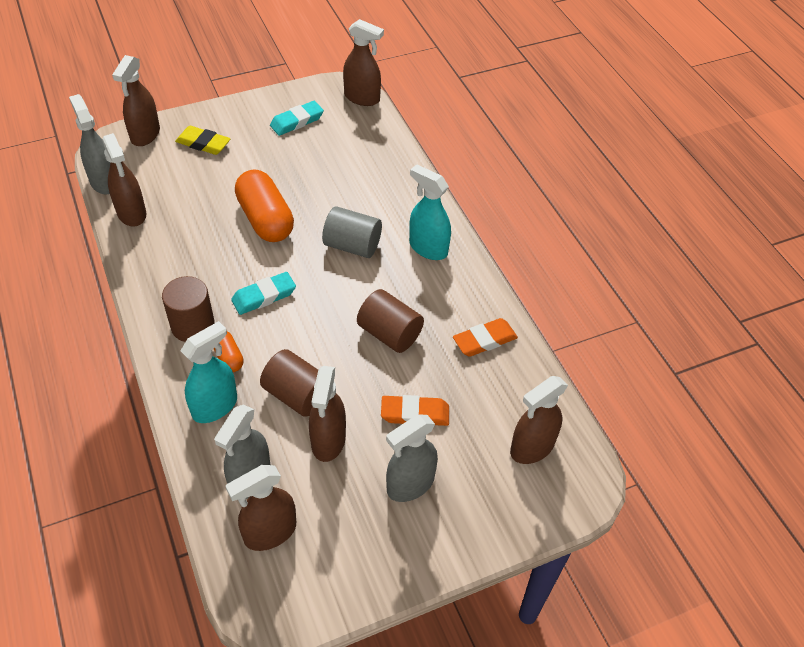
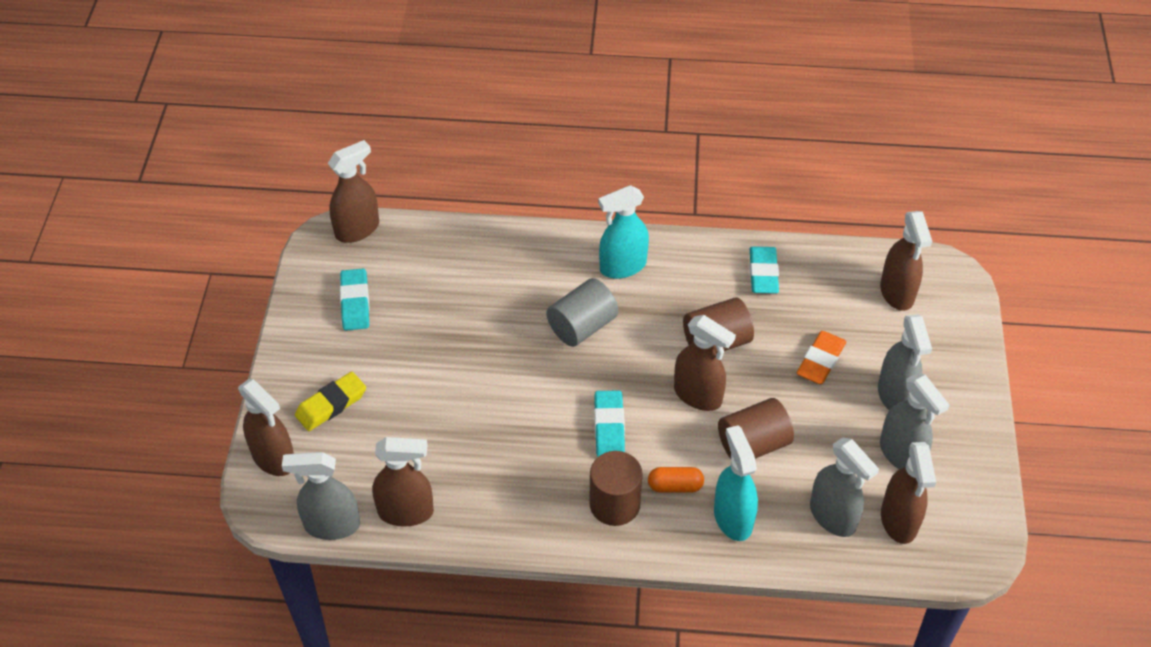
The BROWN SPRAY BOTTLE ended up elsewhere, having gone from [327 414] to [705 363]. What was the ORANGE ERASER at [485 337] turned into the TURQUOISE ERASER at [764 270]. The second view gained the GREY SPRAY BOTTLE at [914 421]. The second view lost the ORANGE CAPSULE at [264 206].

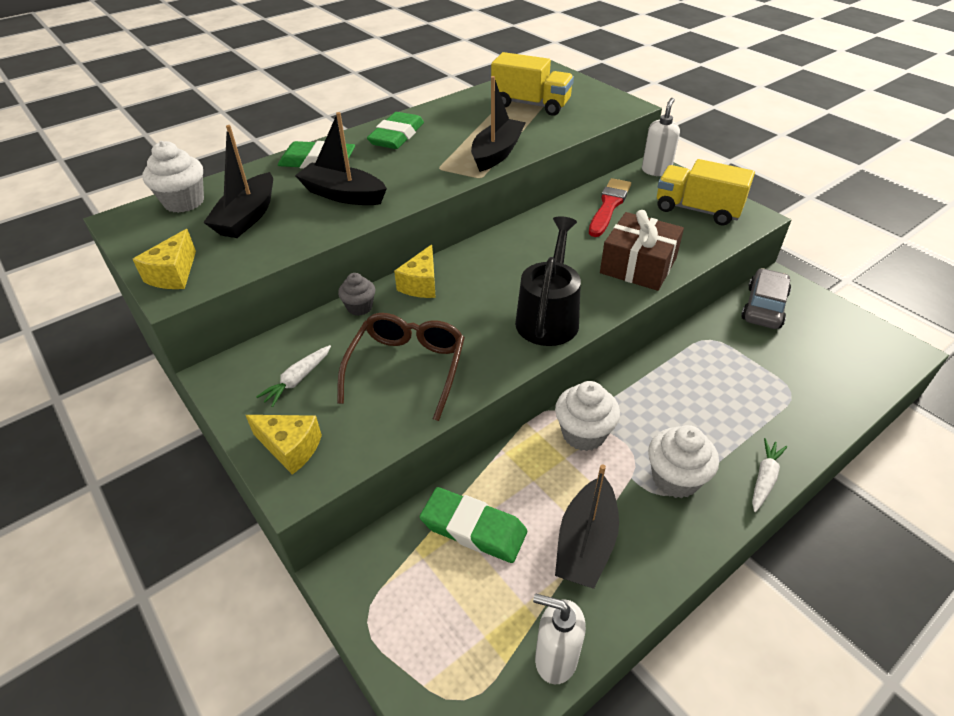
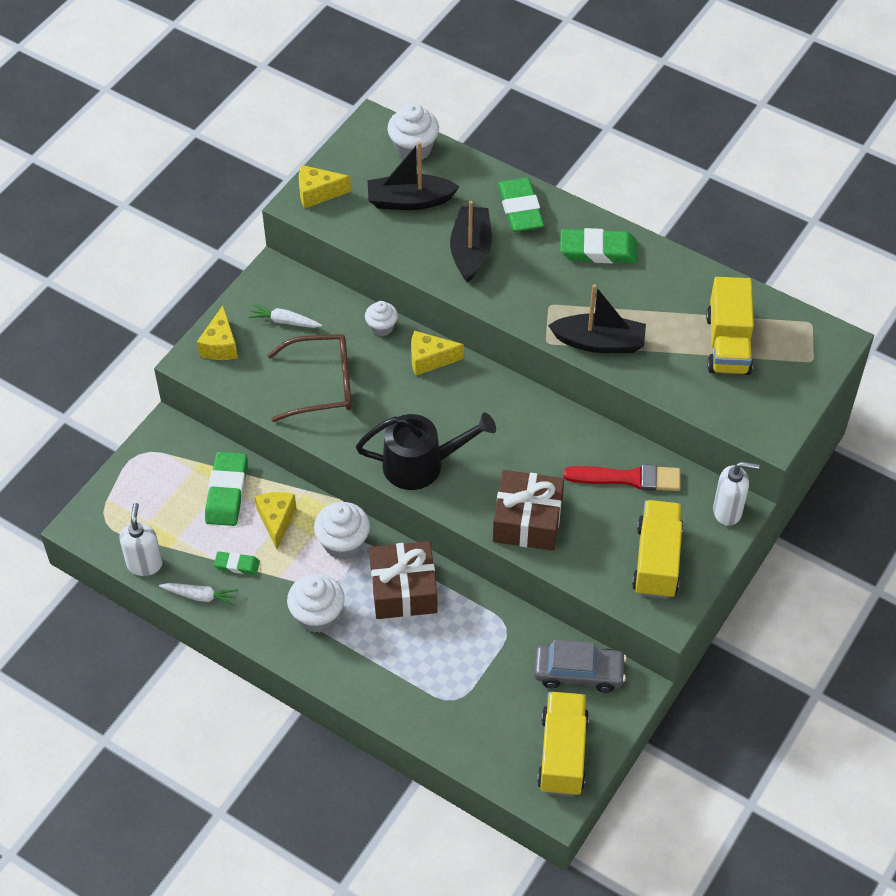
The WHITE CARROT ended up elsewhere, having gone from [769 475] to [199 594]. Where the BLACK BOAT stood at [587 526], the GREEN ERASER came to stand at [237 563]. The second view gained the YELLOW CHEESE at [275 521]. What was the GREY CUPCAKE at [356 294] turned into the WHITE CUPCAKE at [381 318]. The second view gained the BROWN GIFT at [403 580]. The second view gained the YELLOW TRUCK at [563 744].

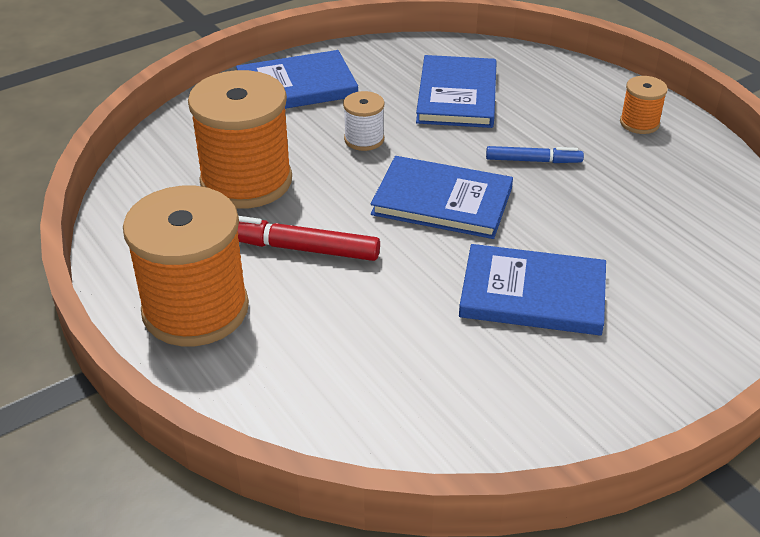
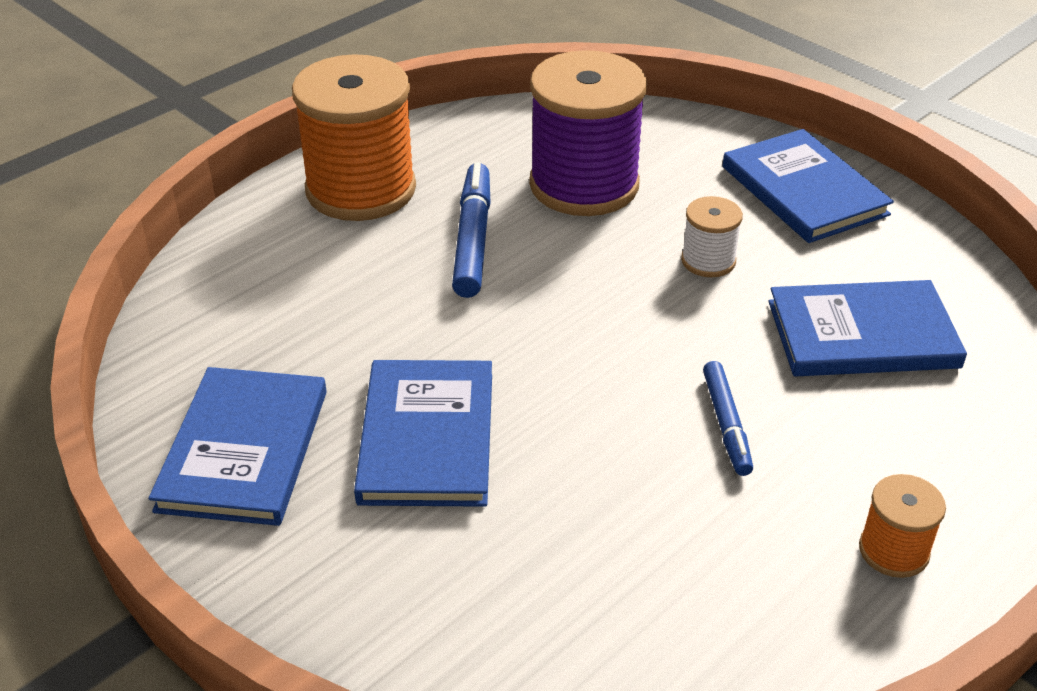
The BLUE BOOK ended up elsewhere, having gone from [442 197] to [238 446]. What was the RED MARKER at [309 238] turned into the BLUE MARKER at [471 230]. What was the ORANGE SPOOL at [240 139] turned into the PURPLE SPOOL at [588 133].

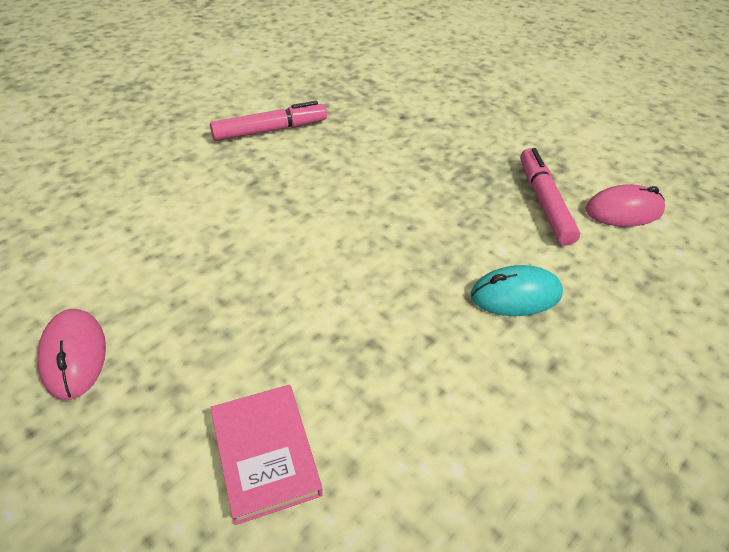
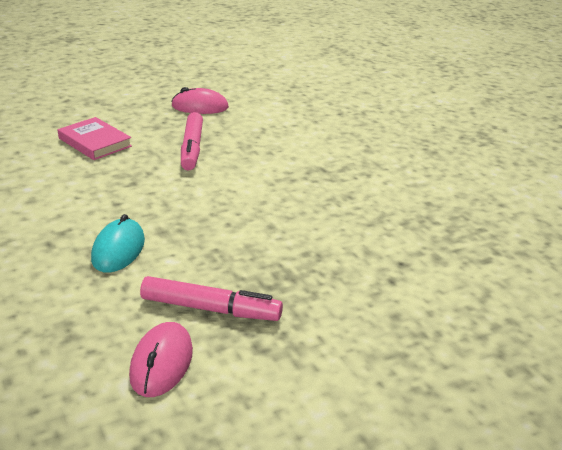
The PINK BOOK at [266 455] ended up facing another way, 45 degrees clockwise from before. The PINK MARKER ended up elsewhere, having gone from [268 121] to [192 141].

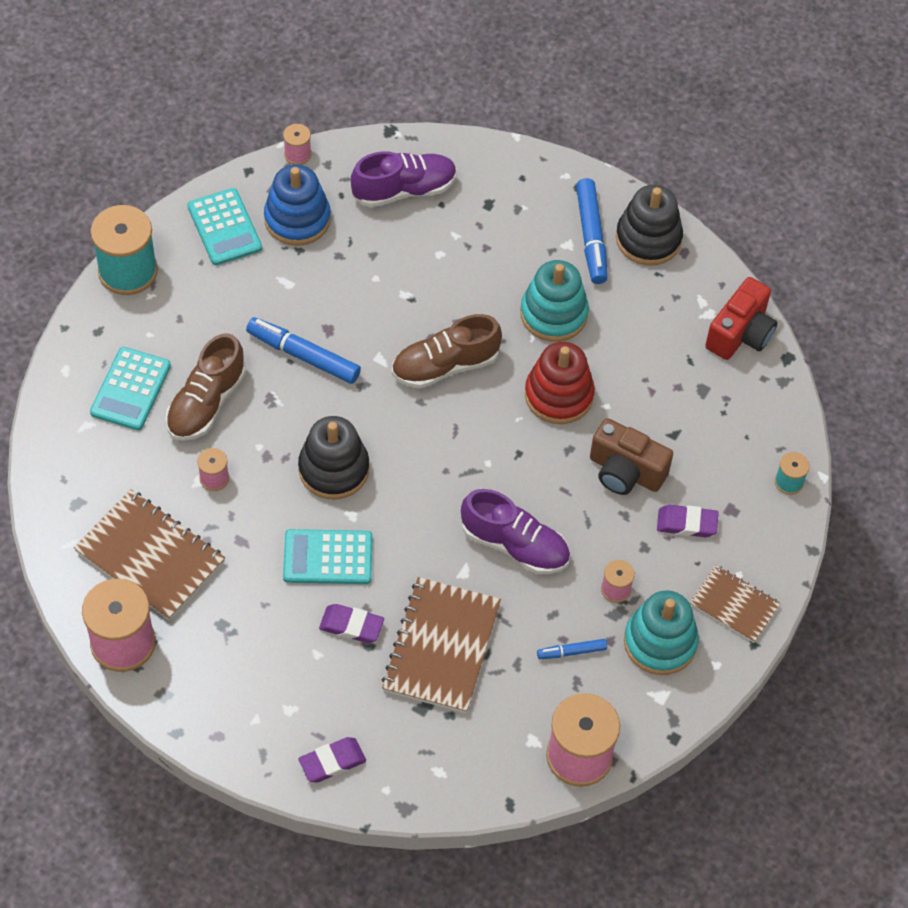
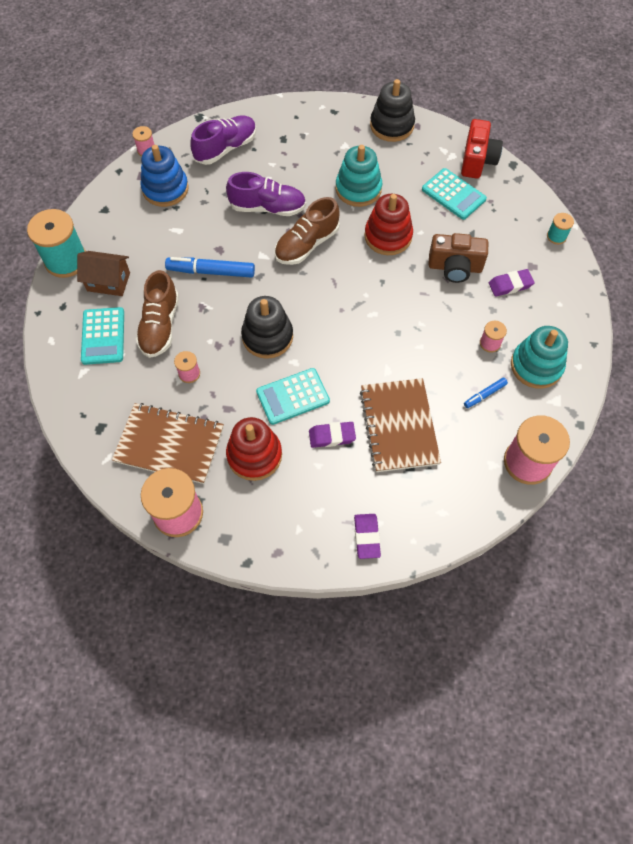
The second view gained the BROWN HOUSE at [103 273]. The PURPLE SHOE ended up elsewhere, having gone from [515 531] to [266 194]. The second view gained the RED STACKING TOY at [254 449]. The PURPLE ERASER at [332 760] ended up facing another way, 45 degrees counterclockwise from before. The TURQUOISE CALCULATOR ended up elsewhere, having gone from [224 226] to [454 194]. The second view lost the BLUE MARKER at [592 231]. The second view lost the BROWN NOTEBOOK at [735 604].

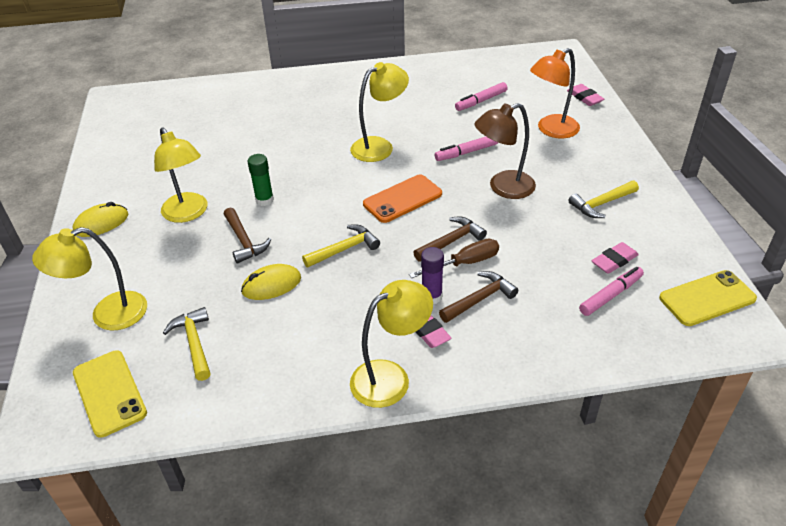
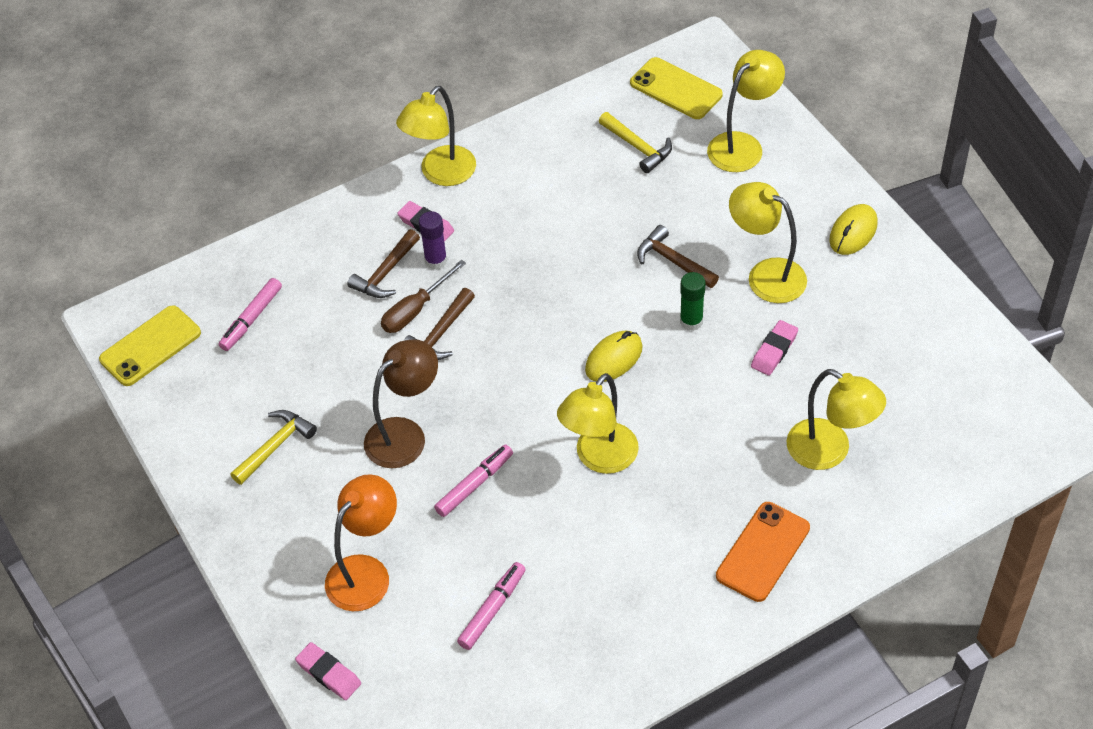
The YELLOW MOUSE ended up elsewhere, having gone from [271 282] to [614 356]. The ORANGE PHONE ended up elsewhere, having gone from [402 198] to [763 552]. The PINK ERASER ended up elsewhere, having gone from [615 258] to [774 348]. The second view gained the YELLOW LAMP at [836 419]. The second view lost the YELLOW HAMMER at [341 246].

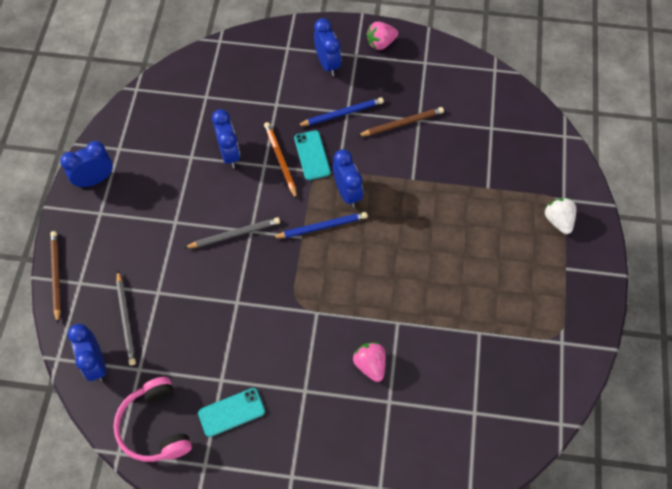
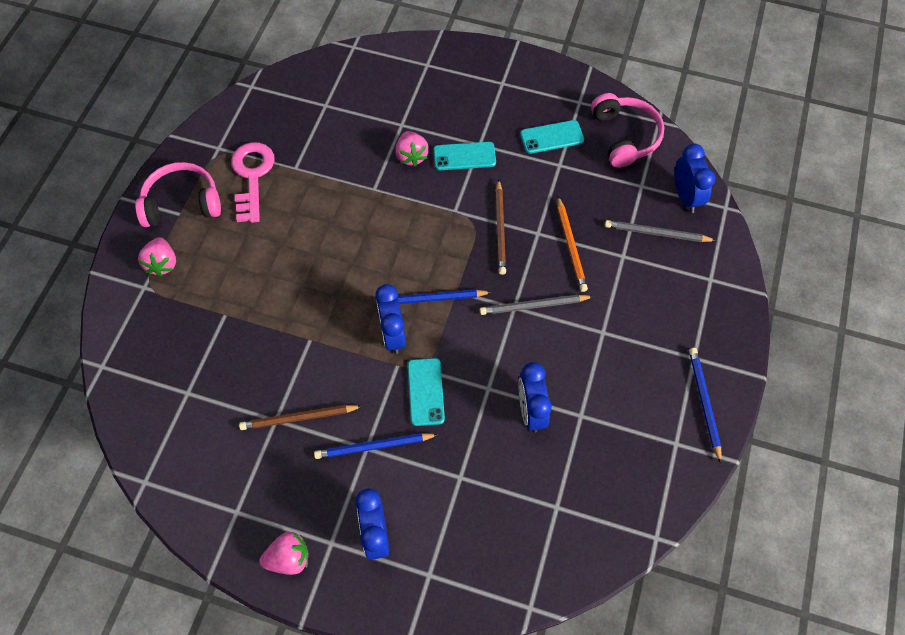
The second view gained the PINK HEADPHONES at [178 194]. What was the WHITE STRAWBERRY at [560 216] turned into the PINK STRAWBERRY at [157 257]. The second view gained the PINK KEY at [253 182]. The second view gained the TURQUOISE PHONE at [465 156]. The BROWN PENCIL ended up elsewhere, having gone from [55 277] to [500 227]. The ORANGE PENCIL ended up elsewhere, having gone from [280 160] to [572 244]. The GREY PENCIL at [126 318] ended up facing another way, 75 degrees counterclockwise from before. Where the BLUE CLOCK stood at [86 164], the BLUE PENCIL came to stand at [705 405].

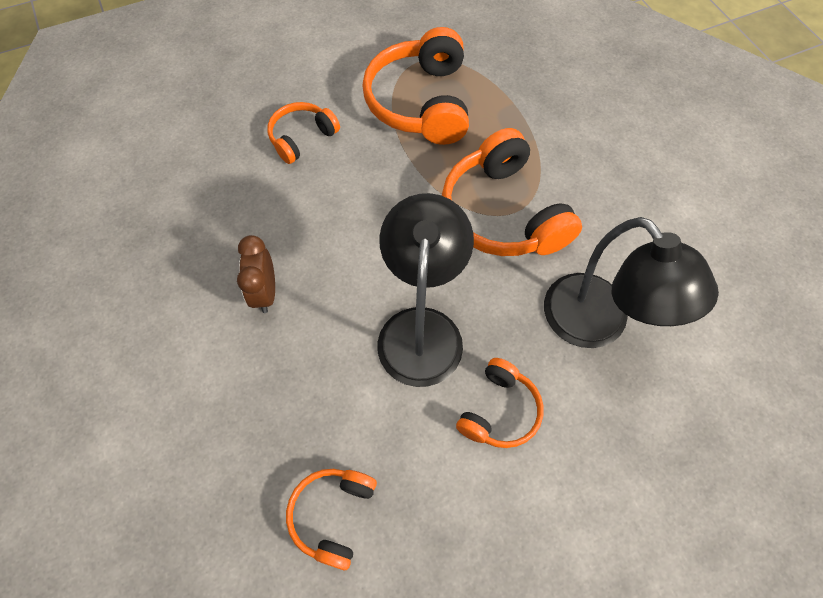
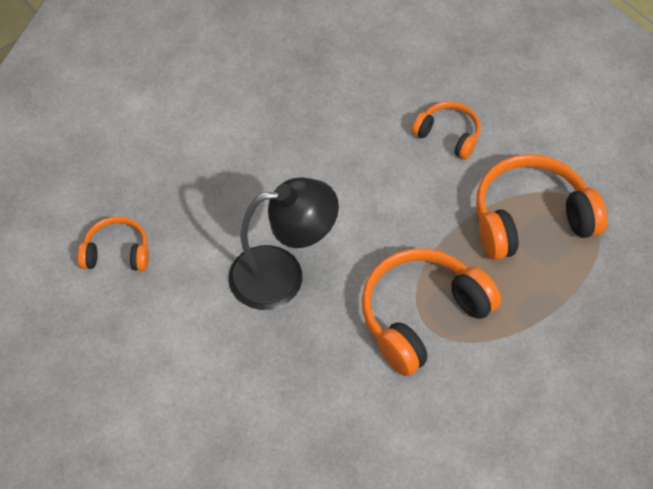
The second view lost the BROWN CLOCK at [256 274]. The second view lost the ORANGE HEADPHONES at [500 403]. The second view lost the BLACK LAMP at [631 282].

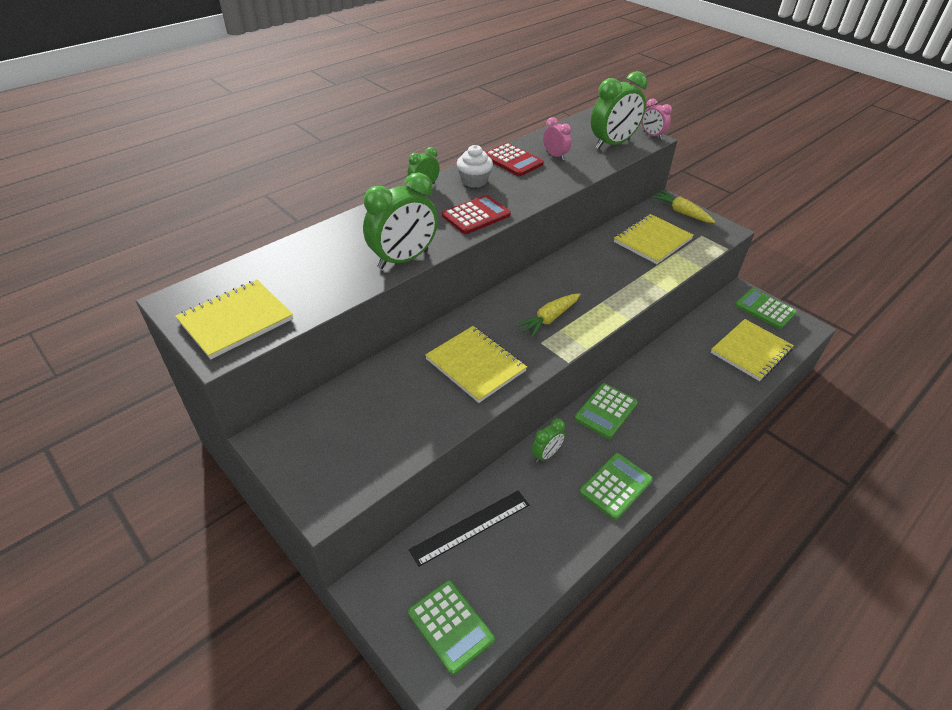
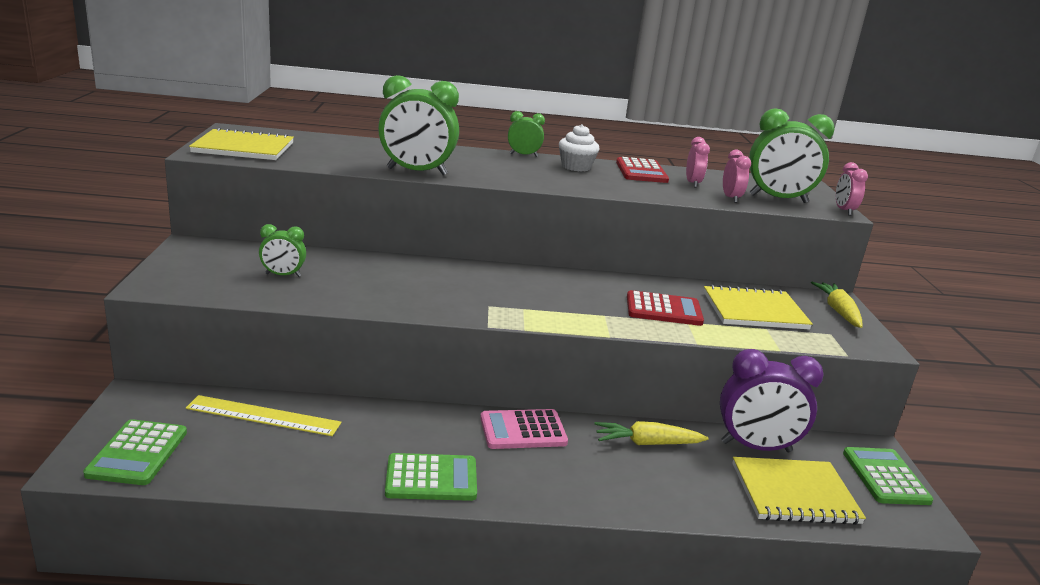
What was the BLACK RULER at [469 529] turned into the YELLOW RULER at [263 415]. The GREEN CLOCK ended up elsewhere, having gone from [548 440] to [282 250]. What was the GREEN CALCULATOR at [606 411] turned into the PINK CALCULATOR at [524 429]. The YELLOW CARROT ended up elsewhere, having gone from [548 315] to [651 433]. The RED CALCULATOR ended up elsewhere, having gone from [476 214] to [665 308]. The second view gained the PURPLE CLOCK at [772 400]. The second view gained the PINK CLOCK at [737 176]. The second view lost the YELLOW NOTEBOOK at [476 364].

